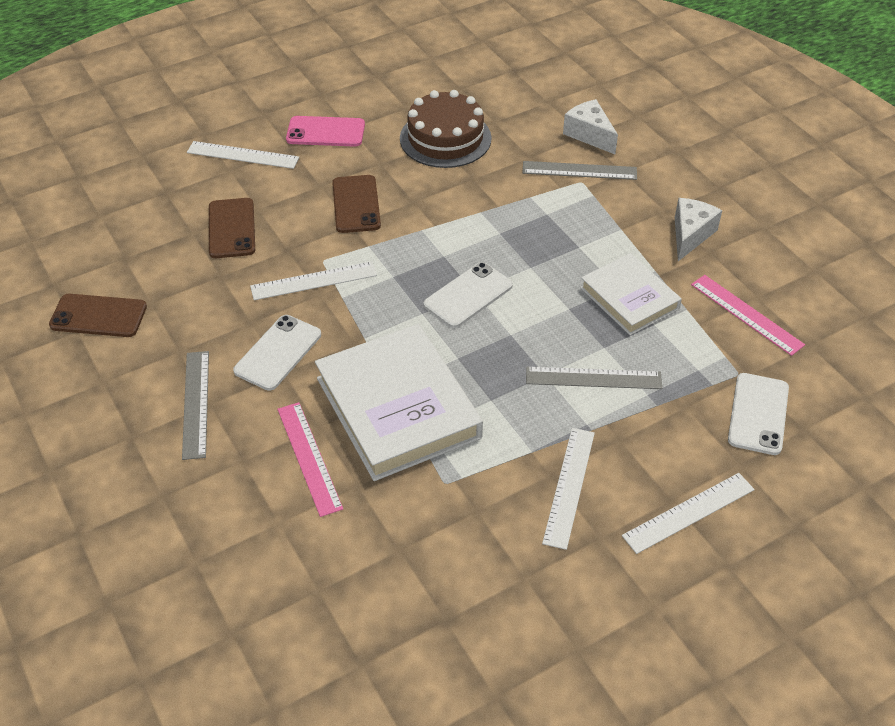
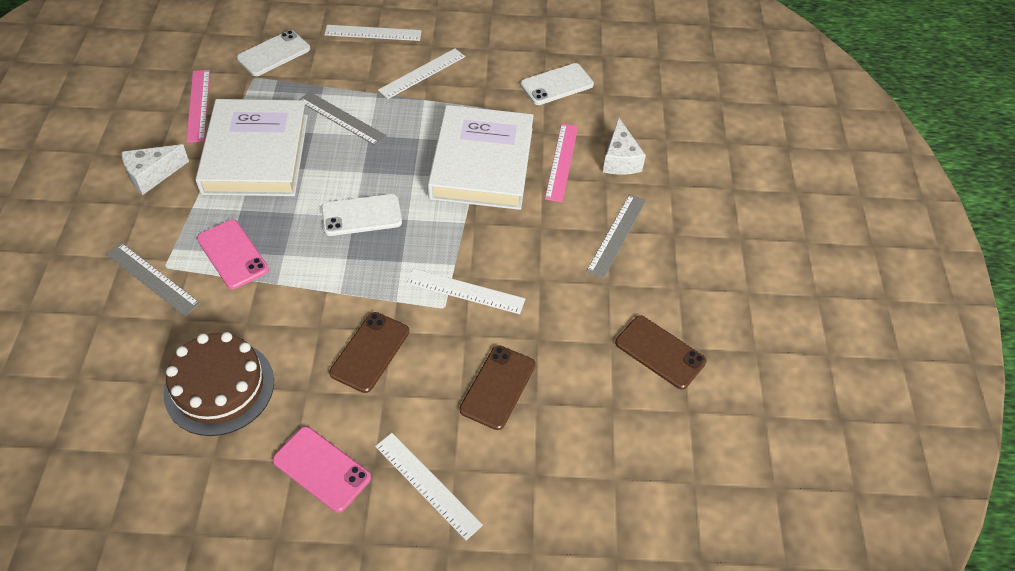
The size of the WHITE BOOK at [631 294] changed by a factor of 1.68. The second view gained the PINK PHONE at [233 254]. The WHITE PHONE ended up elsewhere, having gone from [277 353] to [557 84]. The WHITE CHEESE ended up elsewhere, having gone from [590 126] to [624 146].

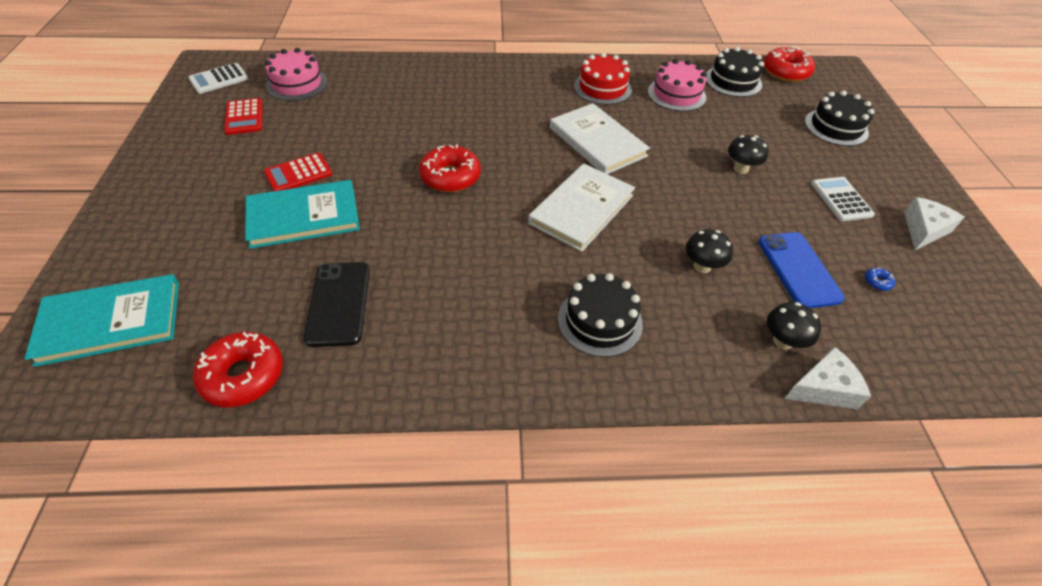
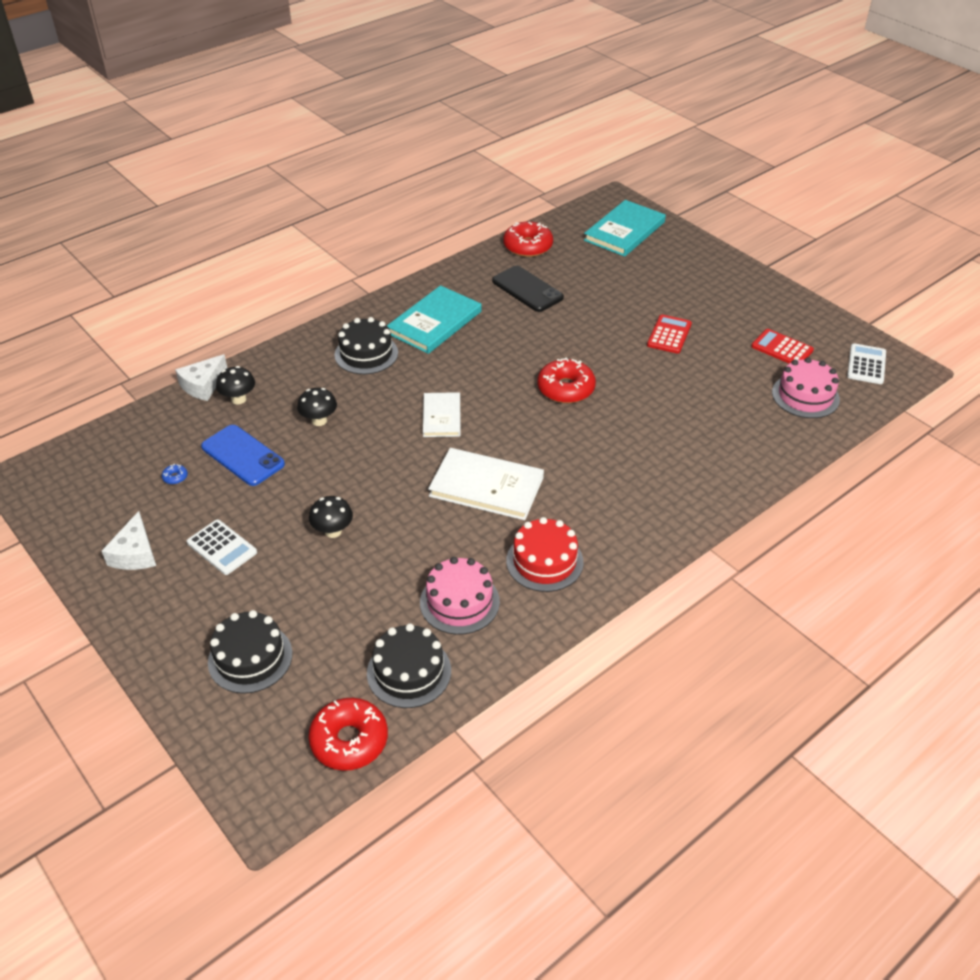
The TURQUOISE BOOK ended up elsewhere, having gone from [302 214] to [434 319]. The size of the WHITE BOOK at [581 208] changed by a factor of 0.62.

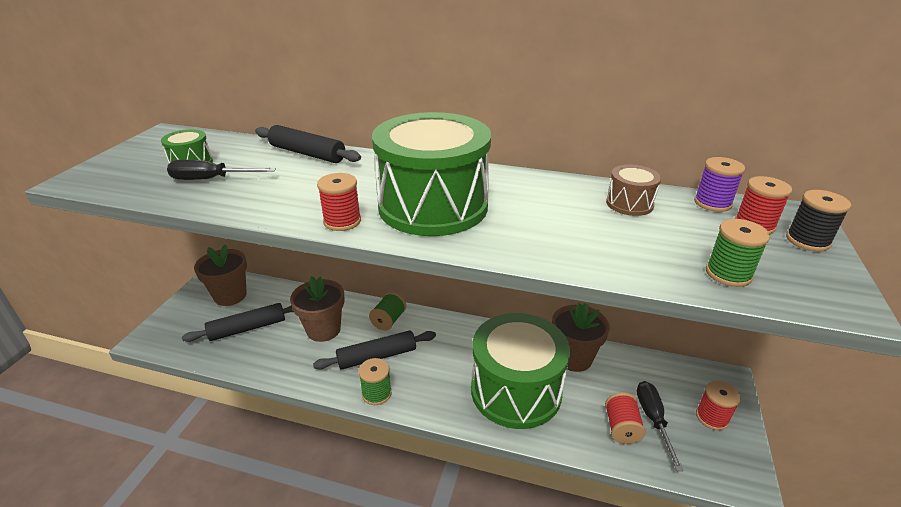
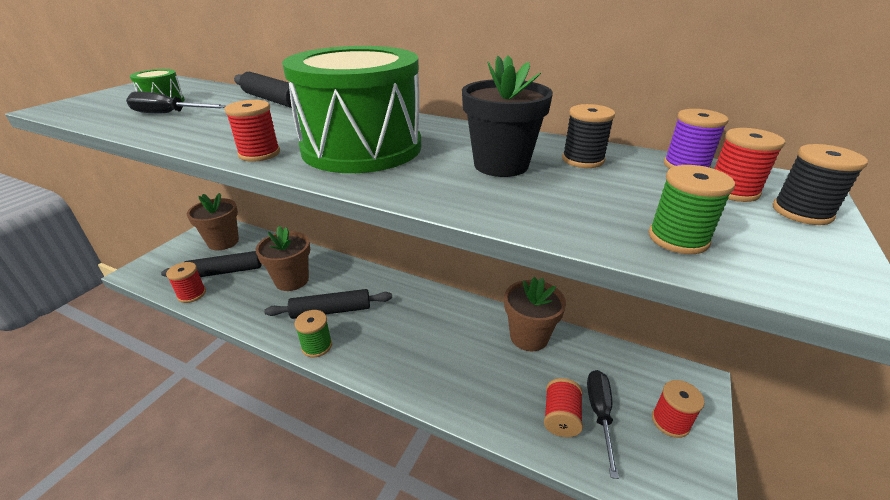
The second view gained the RED SPOOL at [186 282]. The second view gained the BLACK FLOWER POT at [507 116]. Where the BROWN DRUM stood at [633 190], the BLACK SPOOL came to stand at [588 136]. The second view lost the GREEN SPOOL at [387 311]. The second view lost the GREEN DRUM at [520 371].

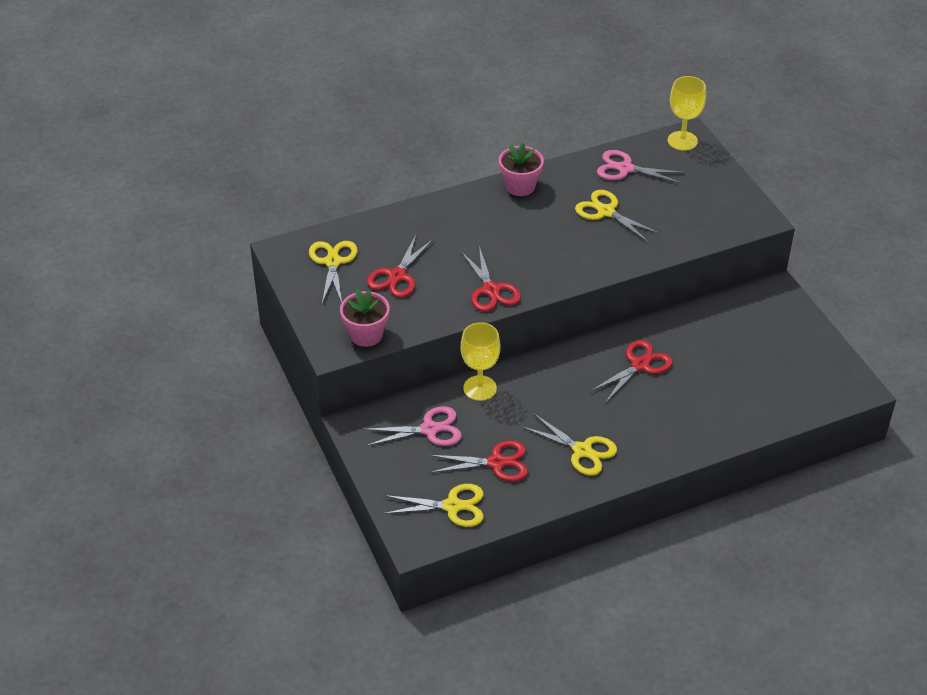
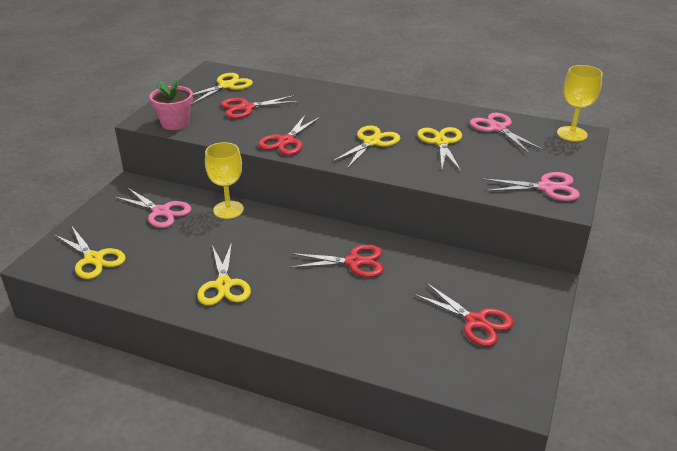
The second view gained the YELLOW SCISSORS at [365 147]. The RED SCISSORS ended up elsewhere, having gone from [478 461] to [463 314]. The second view gained the PINK SCISSORS at [531 186]. The second view lost the PINK FLOWER POT at [521 169].

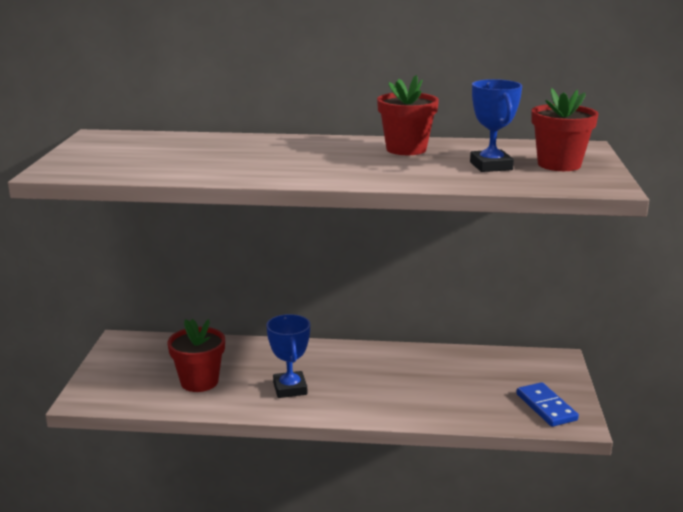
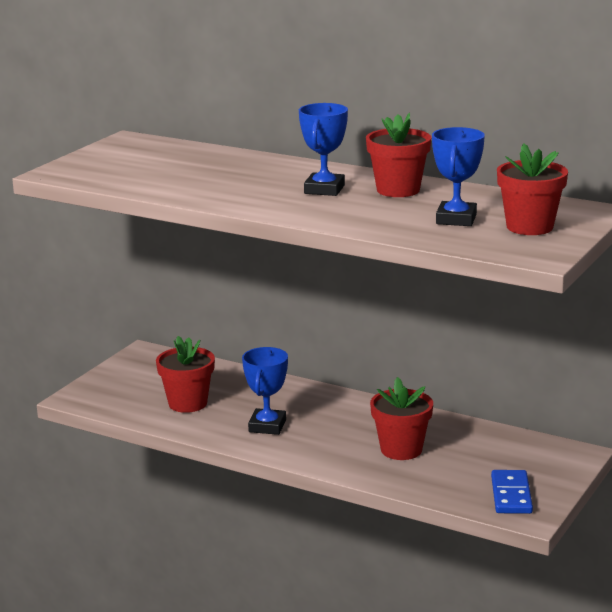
The second view gained the BLUE TROPHY at [323 149]. The second view gained the RED FLOWER POT at [401 418].

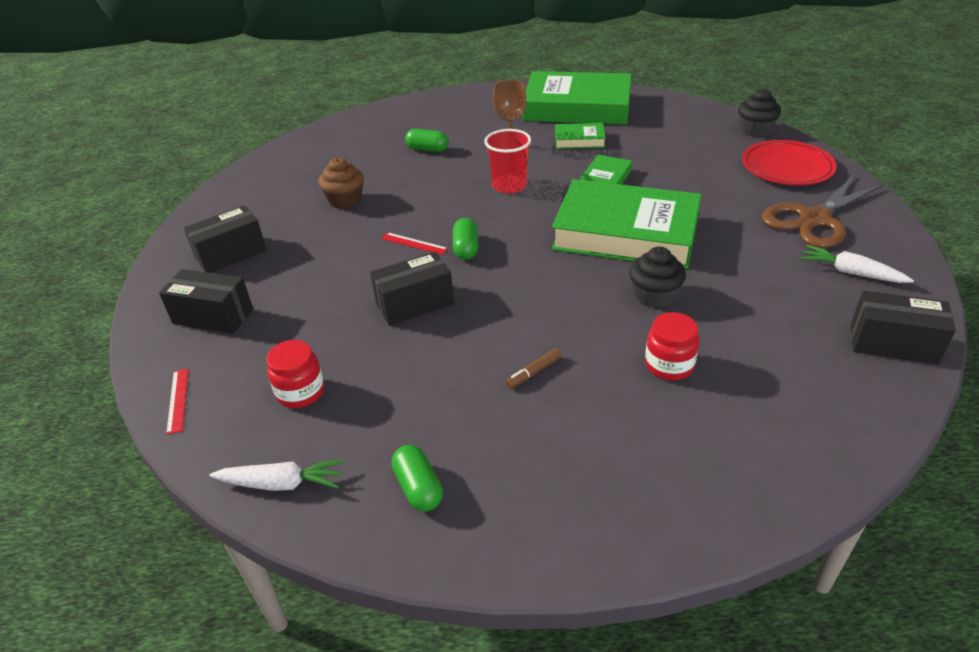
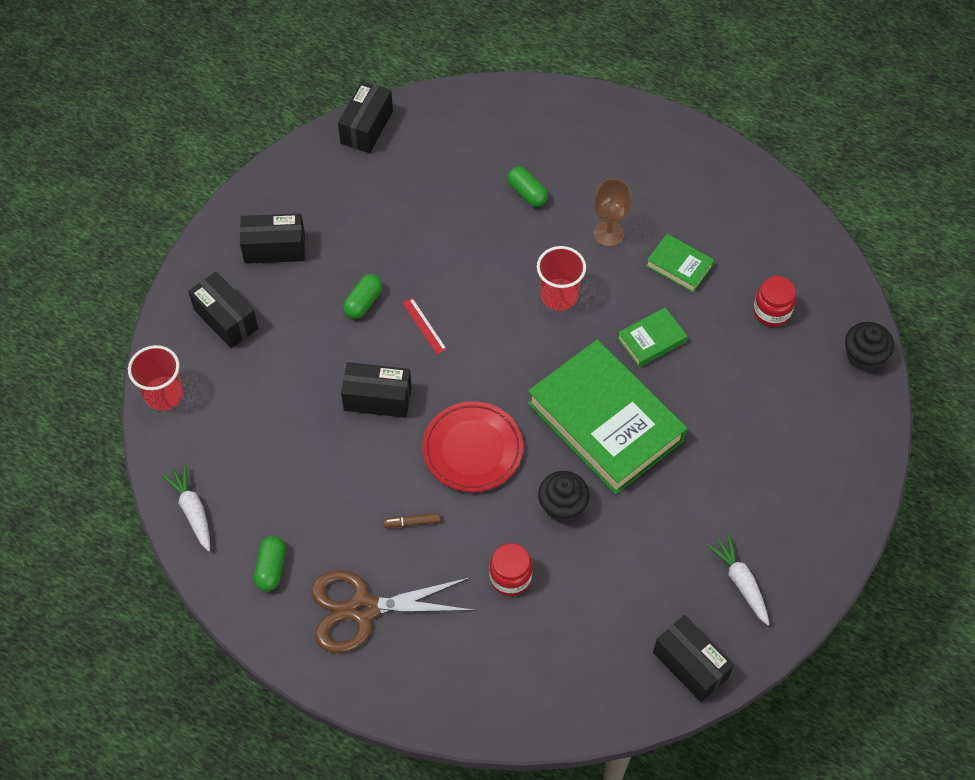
Where the RED RULER stood at [177 402], the RED CUP came to stand at [155 378]. The WHITE CARROT at [277 475] ended up facing another way, 150 degrees counterclockwise from before. The BROWN SCISSORS ended up elsewhere, having gone from [823 211] to [393 611]. The second view gained the BLACK BOX at [365 117]. The GREEN CAPSULE ended up elsewhere, having gone from [465 239] to [362 296]. The RED PLATE ended up elsewhere, having gone from [789 162] to [472 446]. The RED JAR ended up elsewhere, having gone from [295 374] to [774 301]. The second view lost the BROWN CUPCAKE at [341 183]. The second view lost the GREEN BOOK at [577 98].

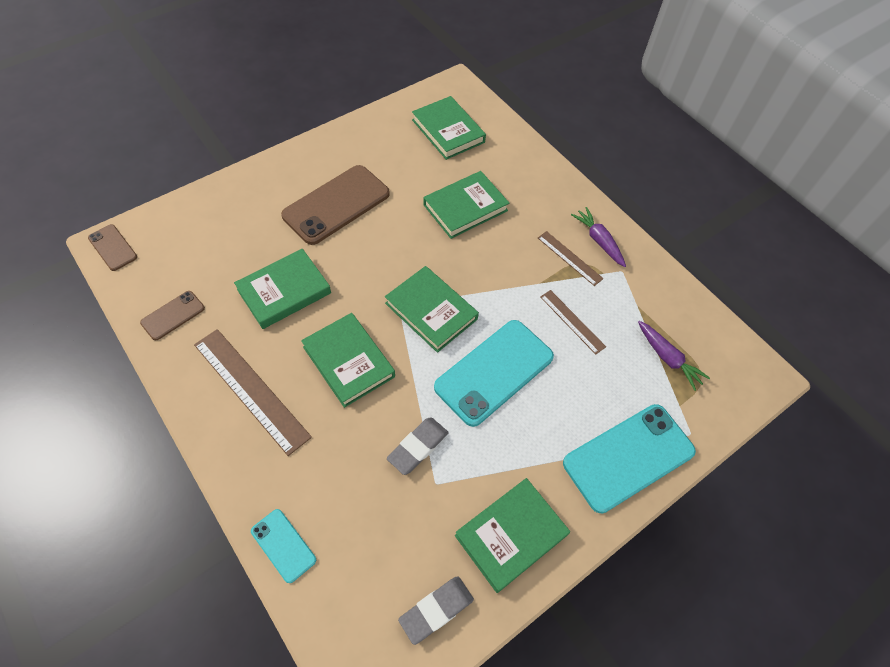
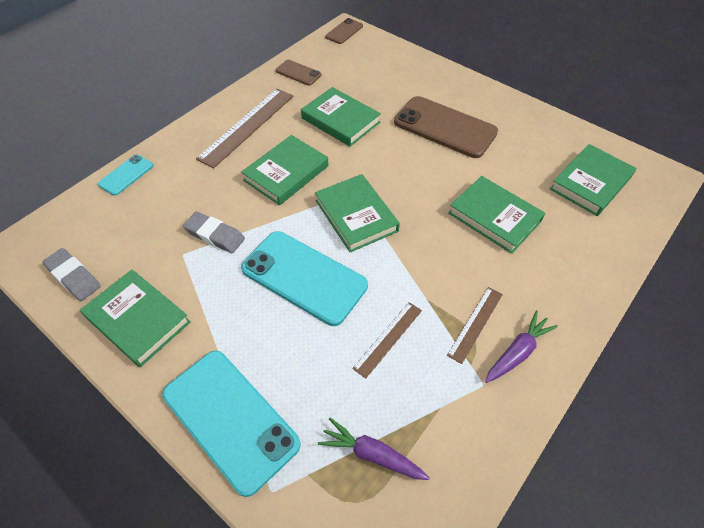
The GREEN BOOK at [432 309] ended up facing another way, 60 degrees counterclockwise from before. The PURPLE CARROT at [674 356] ended up facing another way, 75 degrees clockwise from before.

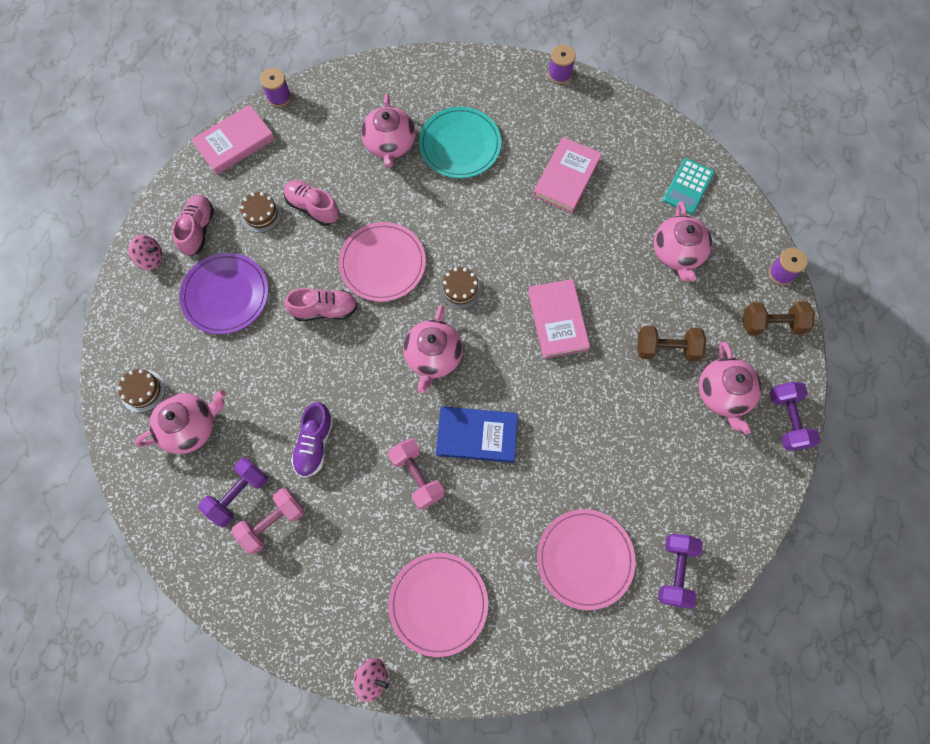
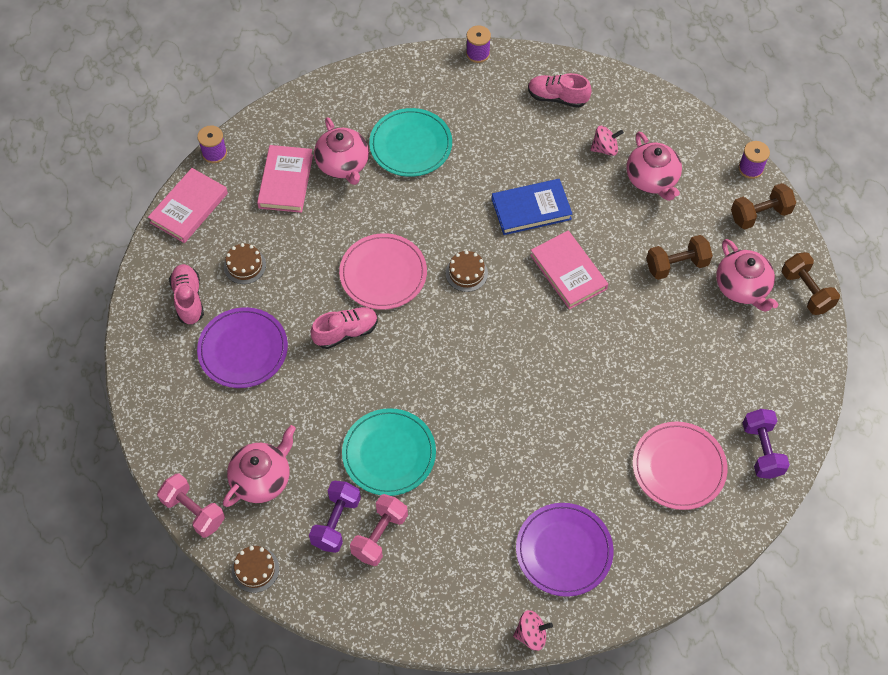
The PINK DUMBBELL ended up elsewhere, having gone from [416 474] to [191 505]. The BROWN CAKE ended up elsewhere, having gone from [141 390] to [255 569]. The PINK BOOK ended up elsewhere, having gone from [567 175] to [285 179]. Where the PURPLE SHOE stood at [312 439], the TURQUOISE PLATE came to stand at [389 452]. The BLUE BOOK ended up elsewhere, having gone from [477 434] to [532 207]. What was the PINK PLATE at [438 605] turned into the PURPLE PLATE at [564 550]. The PINK SHOE ended up elsewhere, having gone from [311 203] to [559 90]. The PINK SPINNING TOP ended up elsewhere, having gone from [145 252] to [607 141]. What was the PURPLE DUMBBELL at [795 416] turned into the BROWN DUMBBELL at [811 283]. The second view lost the PINK TEAPOT at [433 349]. The second view lost the TURQUOISE CALCULATOR at [688 186].

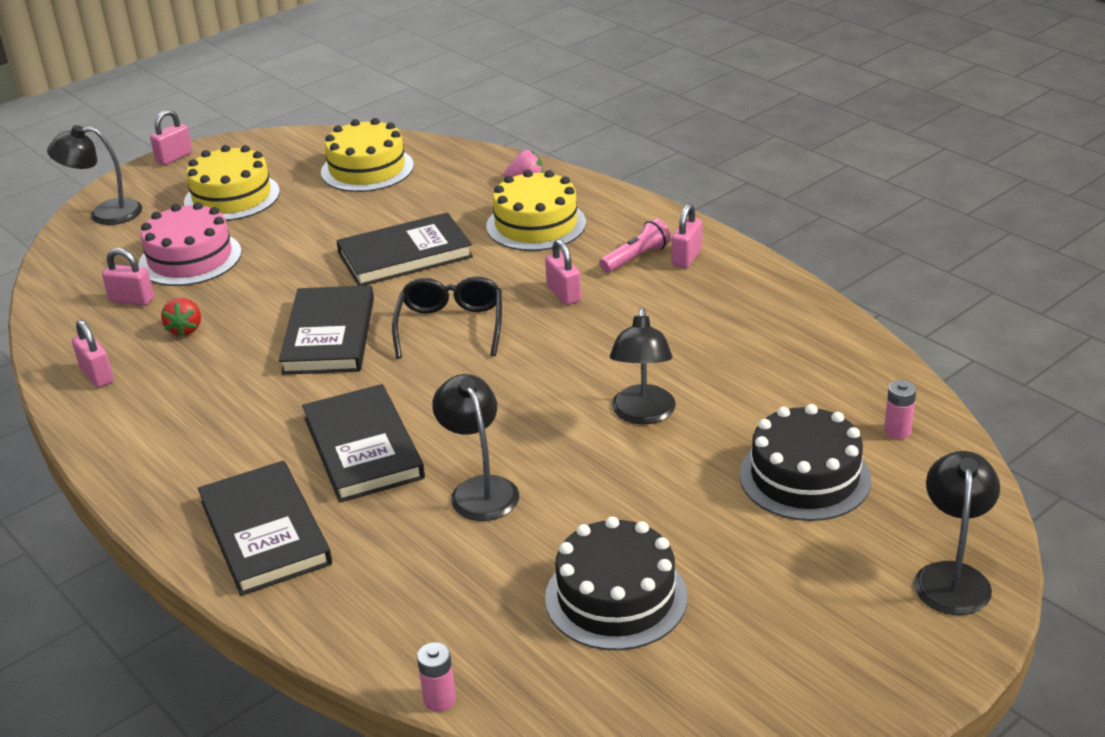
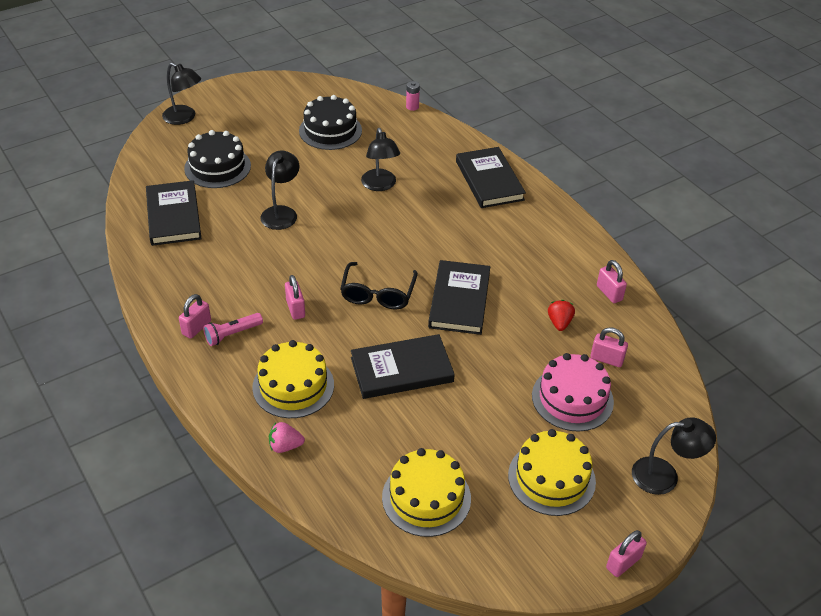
The BLACK BOOK ended up elsewhere, having gone from [363 443] to [174 213]. The BLACK LAMP at [957 533] ended up facing another way, 75 degrees counterclockwise from before. The second view lost the PINK BATTERY at [900 409].

